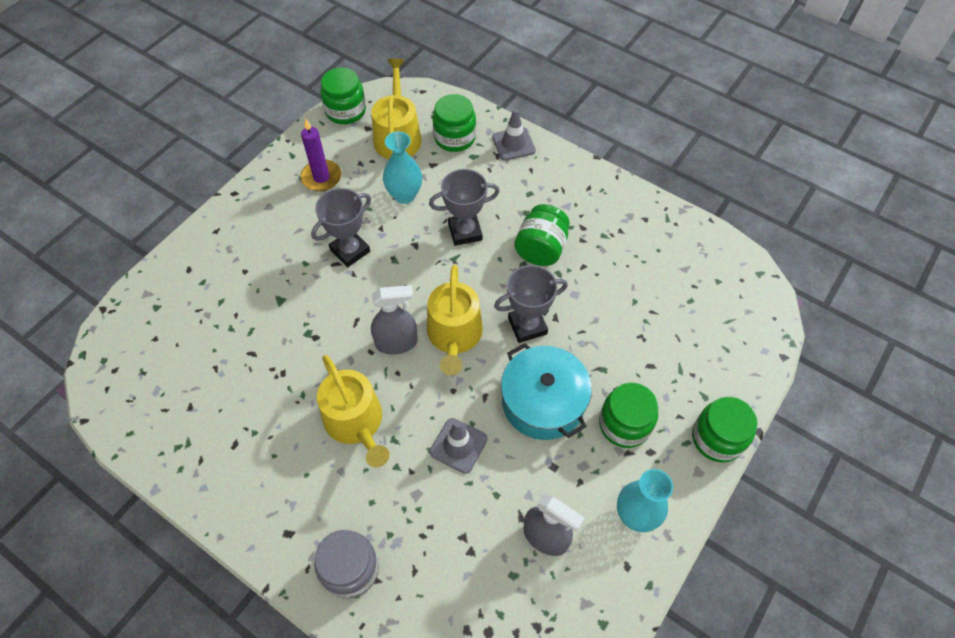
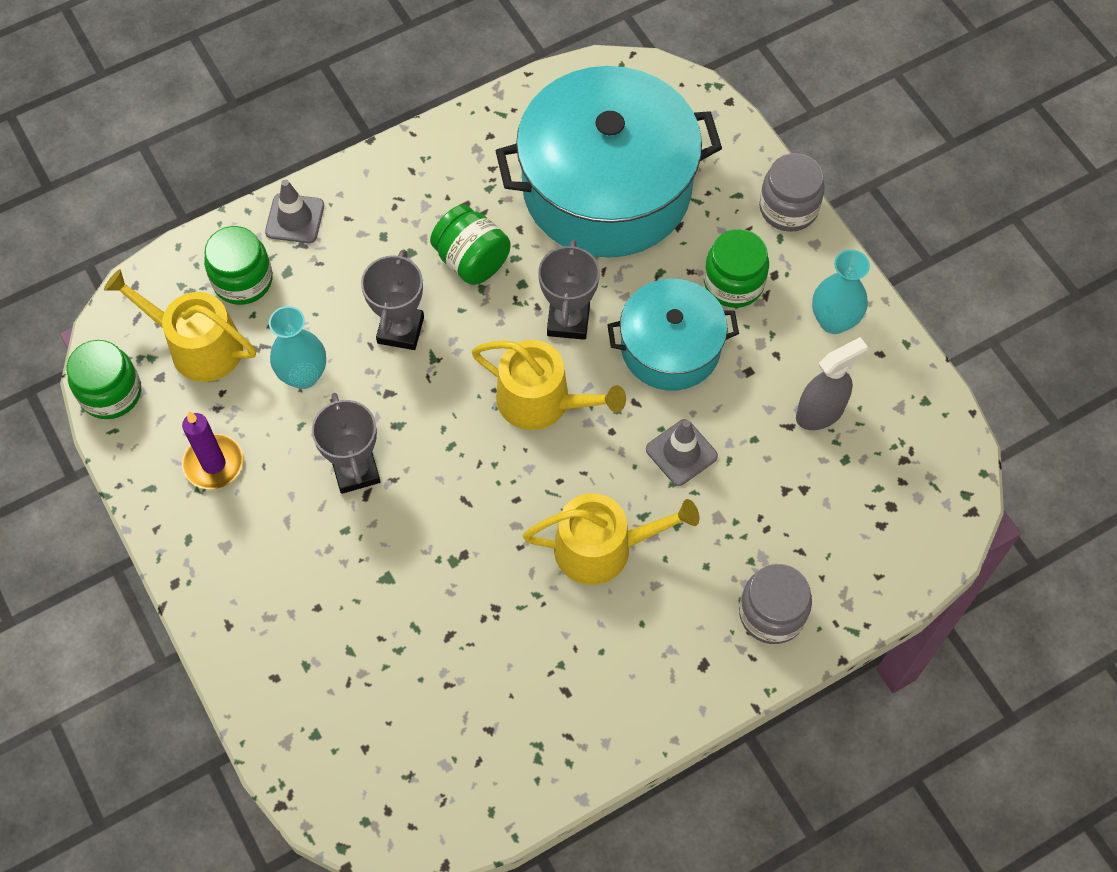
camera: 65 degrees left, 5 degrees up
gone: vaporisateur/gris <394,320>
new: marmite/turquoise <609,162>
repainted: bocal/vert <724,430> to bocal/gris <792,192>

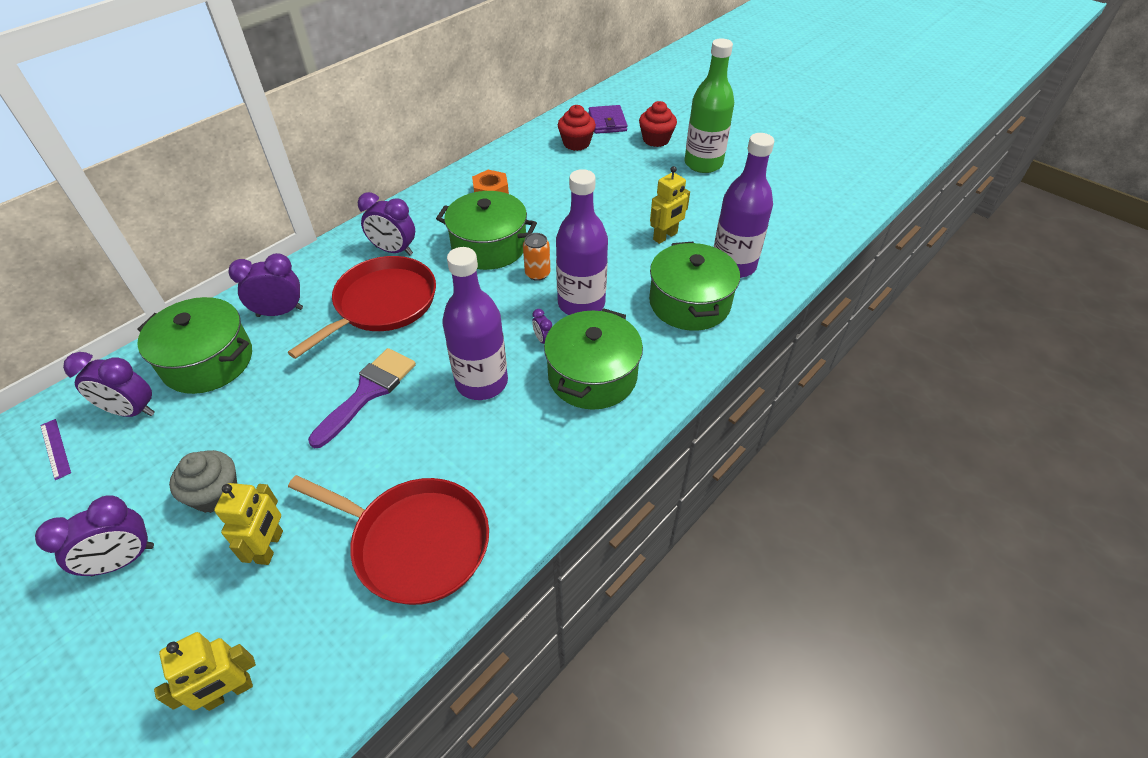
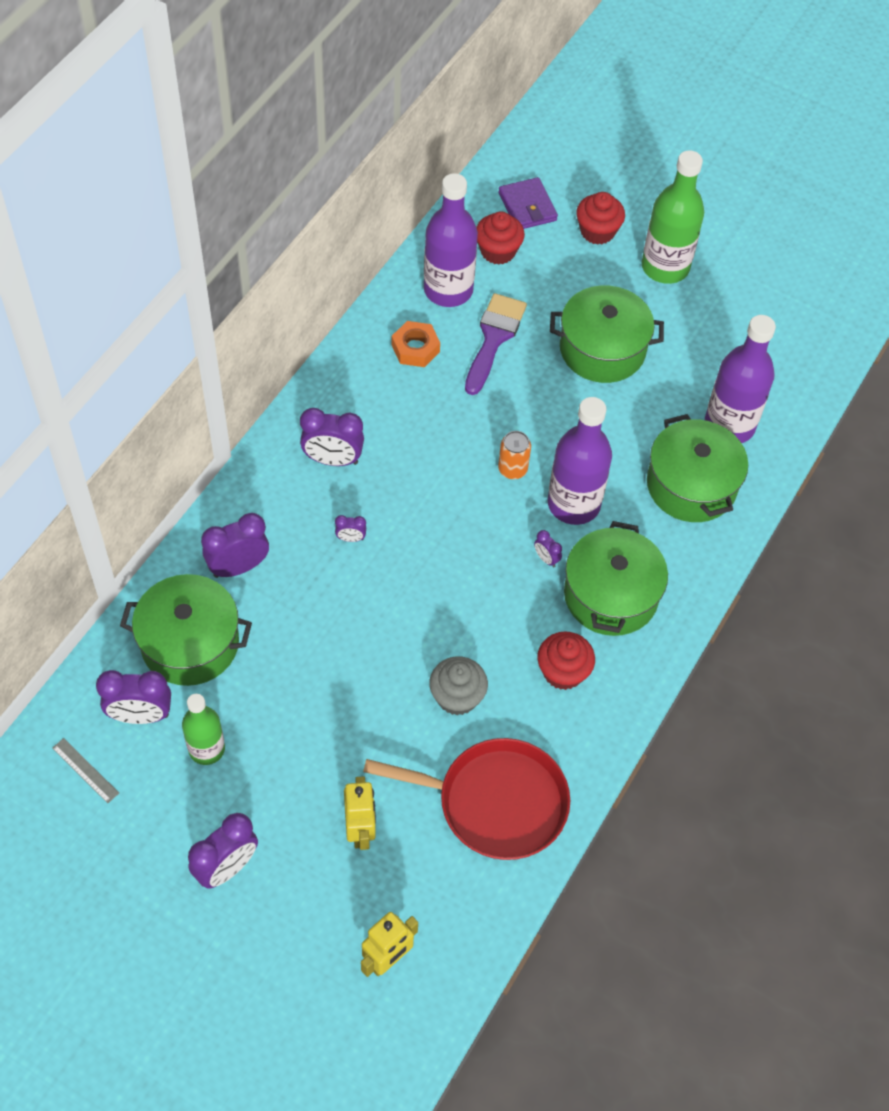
camera: 15 degrees left, 10 degrees up
gone: robot/jaune <670,205>
new: bouteille/vert <203,729>; muffin/rouge <566,660>
shifted: bouteille/violet <475,323> to <451,240>; muffin/gris <203,481> to <458,685>; pinceau/violet <362,398> to <496,344>; marmite/vert <486,230> to <607,334>
swapped: poêle/rouge <362,307> to réveil/violet <350,528>
repainted: règle/violet <55,449> to règle/gris <85,770>

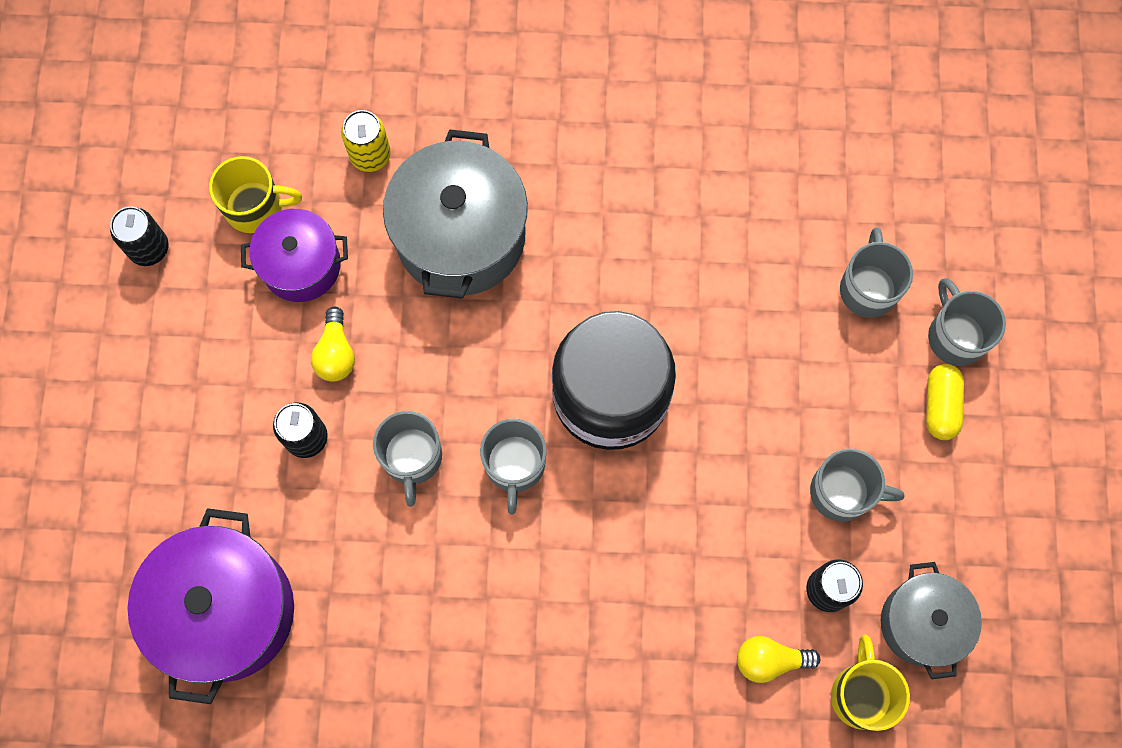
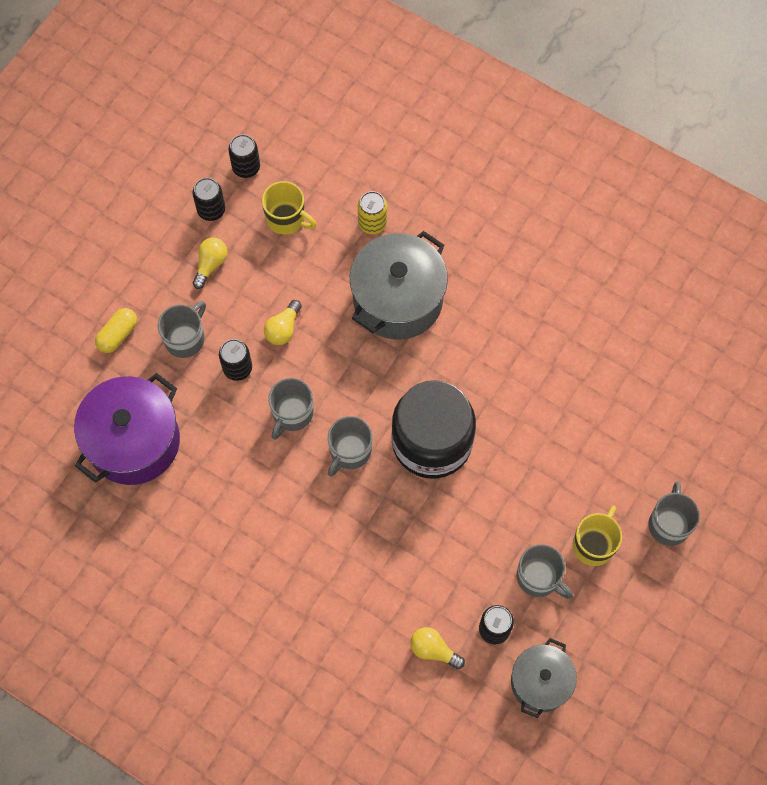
camera: 30 degrees right, 5 degrees down
gone: marmite/violet <294,255>
new: ampoule/jaune <210,263>; canette/noir <244,156>
shifted: gélule/jaune <945,402> to <116,330>; tasse/gris <876,272> to <182,329>; tasse/jaune <870,682> to <597,536>

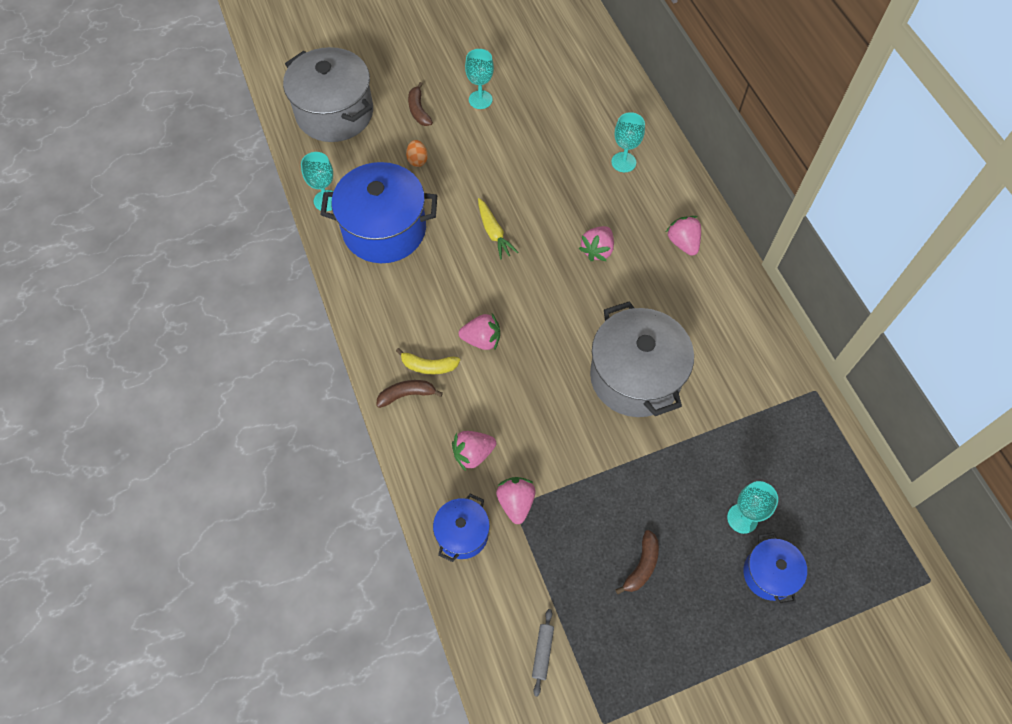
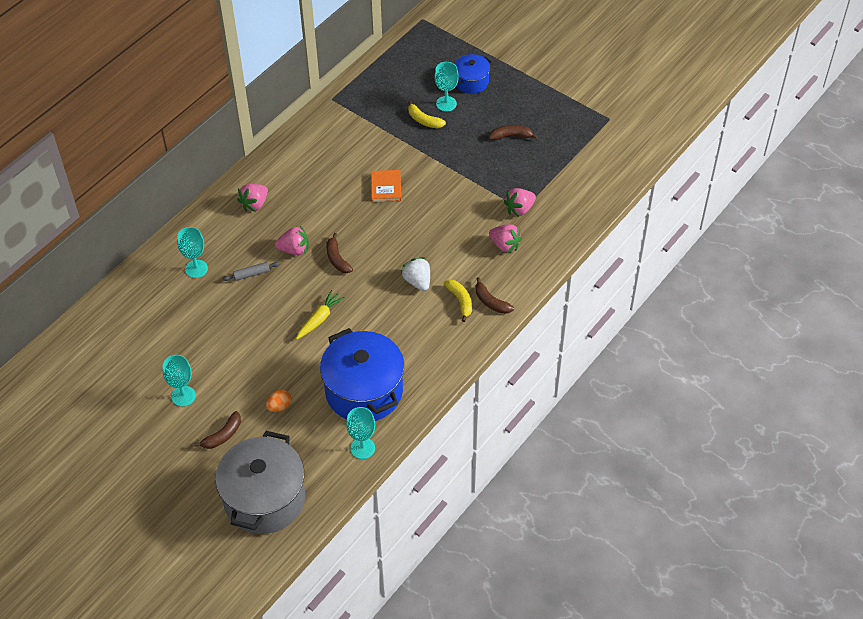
camera: 120 degrees left, 10 degrees down
gone: marmite/bleu <461,527>
new: banane/marron <339,253>; banane/jaune <427,114>
shifted: rouleau à pâtisserie/gris <543,653> to <251,271>
swapped: marmite/gris <642,359> to livre/orange <386,186>
repainted: fraise/rose <479,331> to fraise/blanc <415,274>

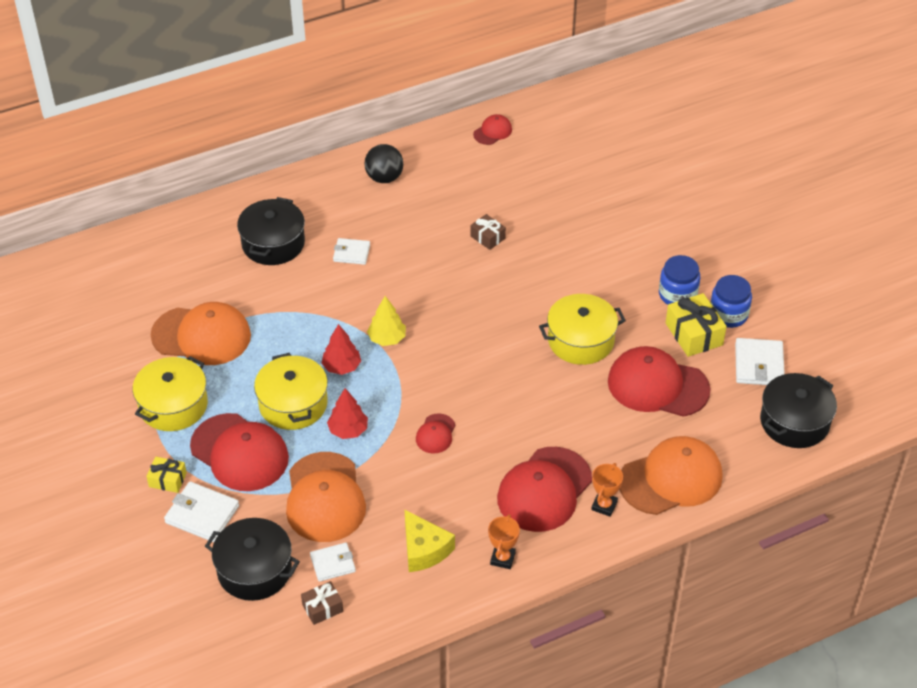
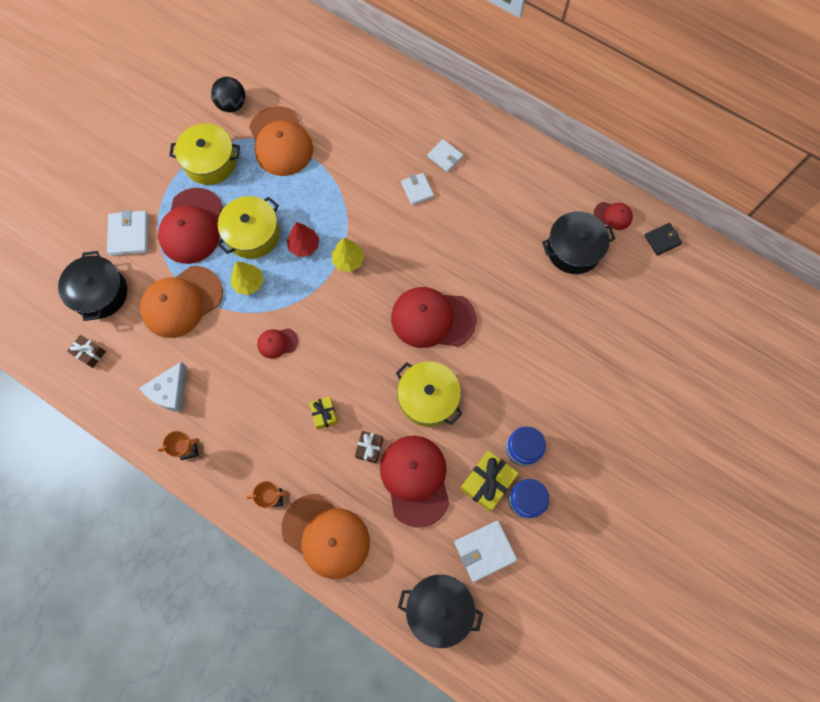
camera: 60 degrees right, 25 degrees up
new: portefeuille/noir <663,239>
shifted: balle/noir <383,163> to <228,94>; cadeau/jaune <166,475> to <323,412>; cadeau/marron <488,232> to <369,447>; casquette/rouge <544,489> to <434,317>; portefeuille/blanc <333,562> to <445,155>; marmite/noir <271,231> to <578,242>
repainted: fromage/jaune <430,541> to fromage/blanc <163,387>; arbre/rouge <347,413> to arbre/jaune <247,278>

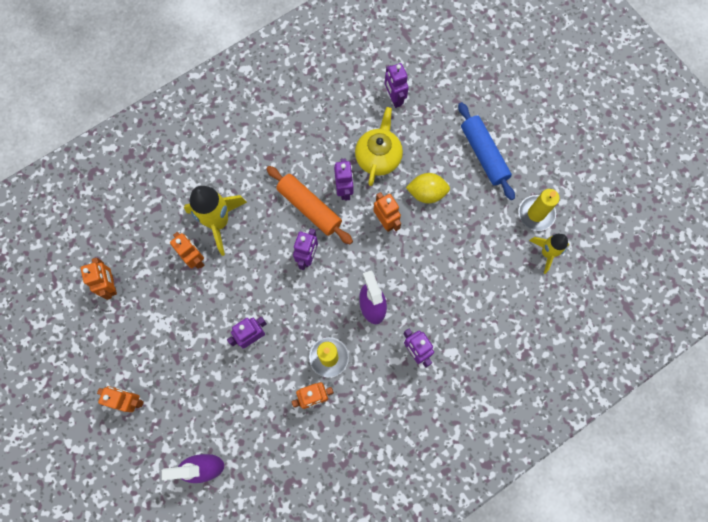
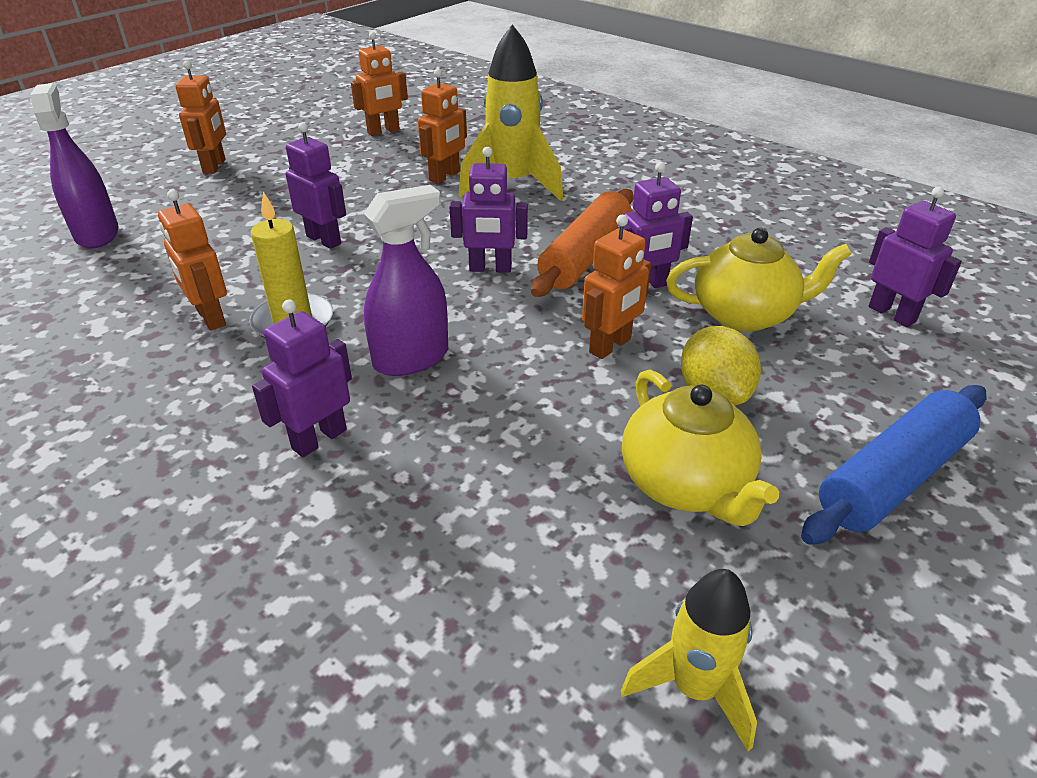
camera: 75 degrees right, 35 degrees down
gone: bougie/jaune <539,210>
new: théière/jaune <700,448>
rotated: robot/violet <397,85> = <915,257> 90 degrees clockwise

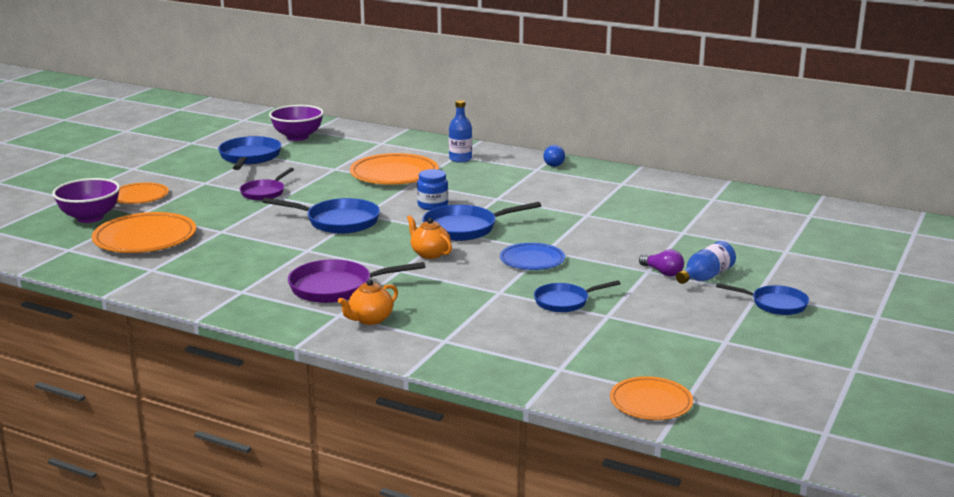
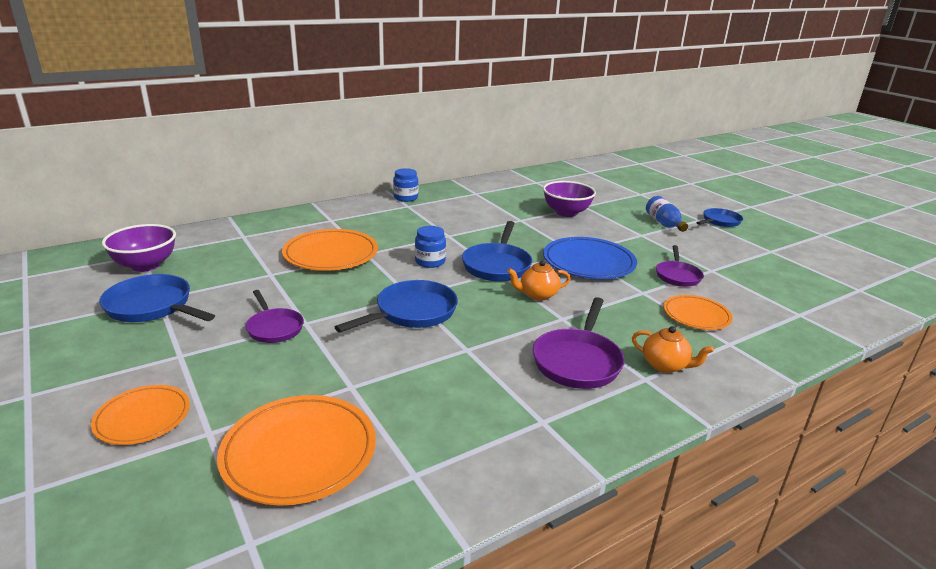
camera: 60 degrees left, 5 degrees up
gone: bouteille/bleu <460,131>; ampoule/violet <661,262>
shifted: bol/violet <86,200> to <569,199>; assiette/orange <651,398> to <698,312>
swapped: ampoule/bleu <554,156> to bocal/bleu <405,185>
repainted: poêle/bleu <577,296> to poêle/violet <680,266>
rotated: théière/orange <368,302> = <673,349> 45 degrees counterclockwise
scaled: assiette/bleu <532,256> = <590,258> x1.62

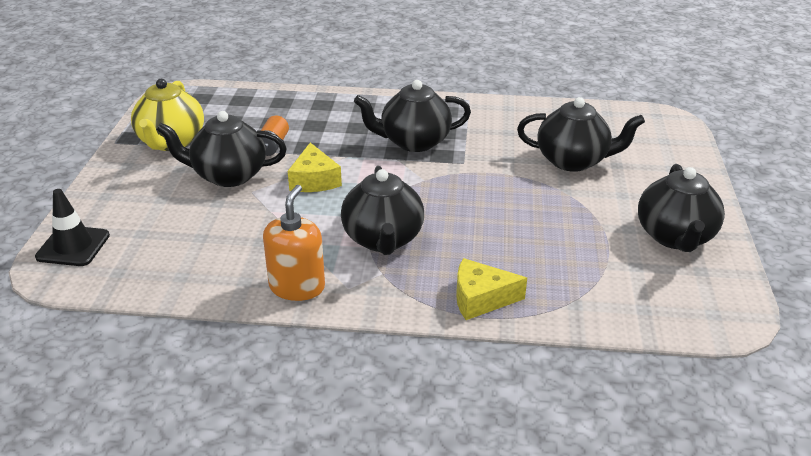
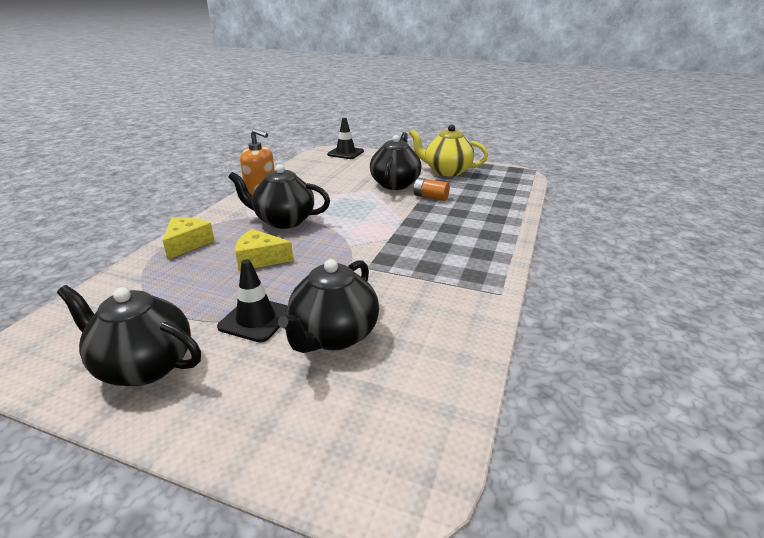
camera: 105 degrees right, 5 degrees down
gone: théière/noir <412,116>
new: cône de chantier/noir <252,300>
shifted: fromage/jaune <315,167> to <264,250>

